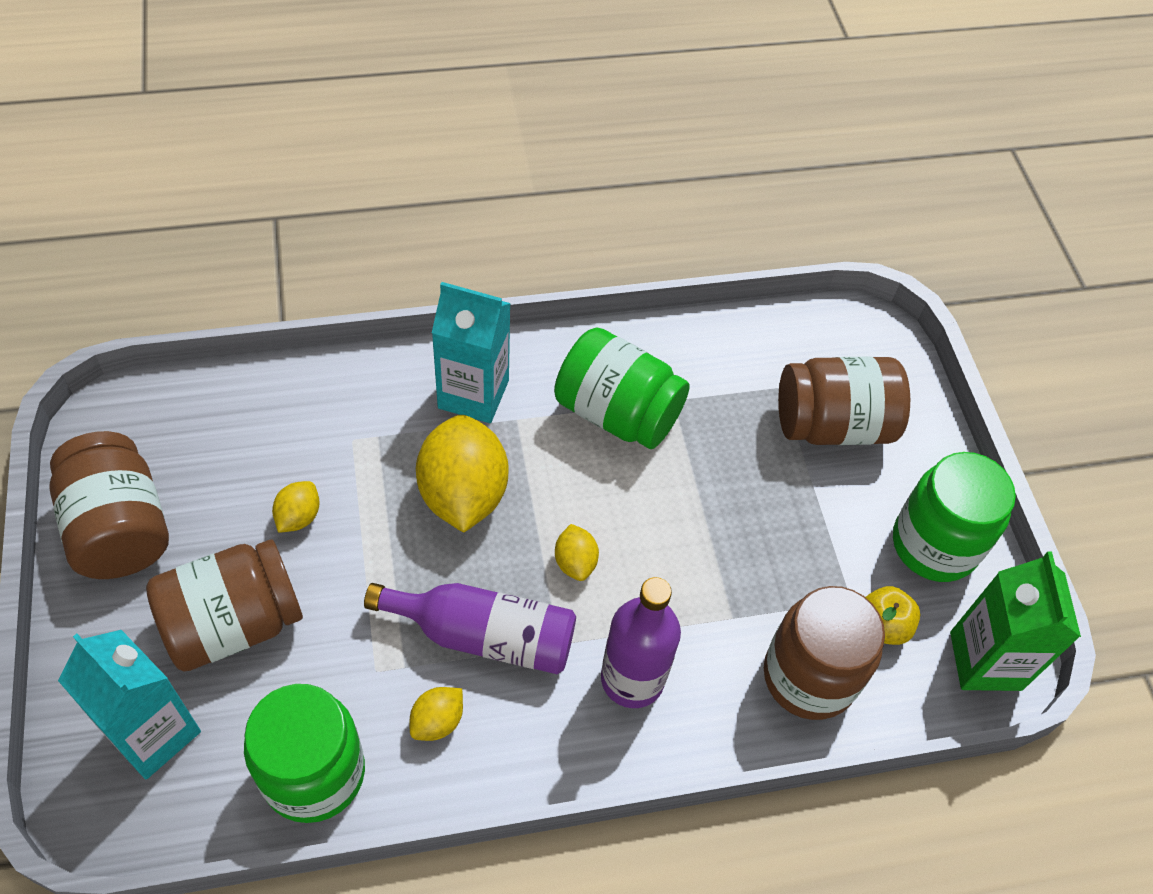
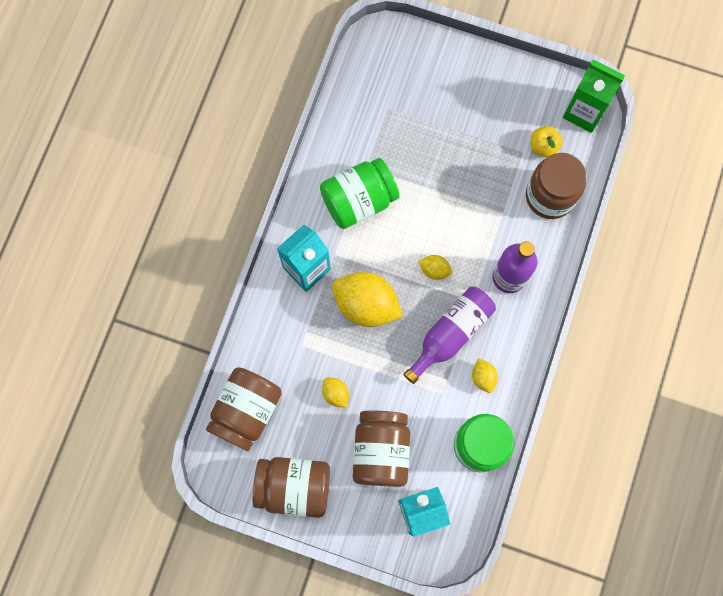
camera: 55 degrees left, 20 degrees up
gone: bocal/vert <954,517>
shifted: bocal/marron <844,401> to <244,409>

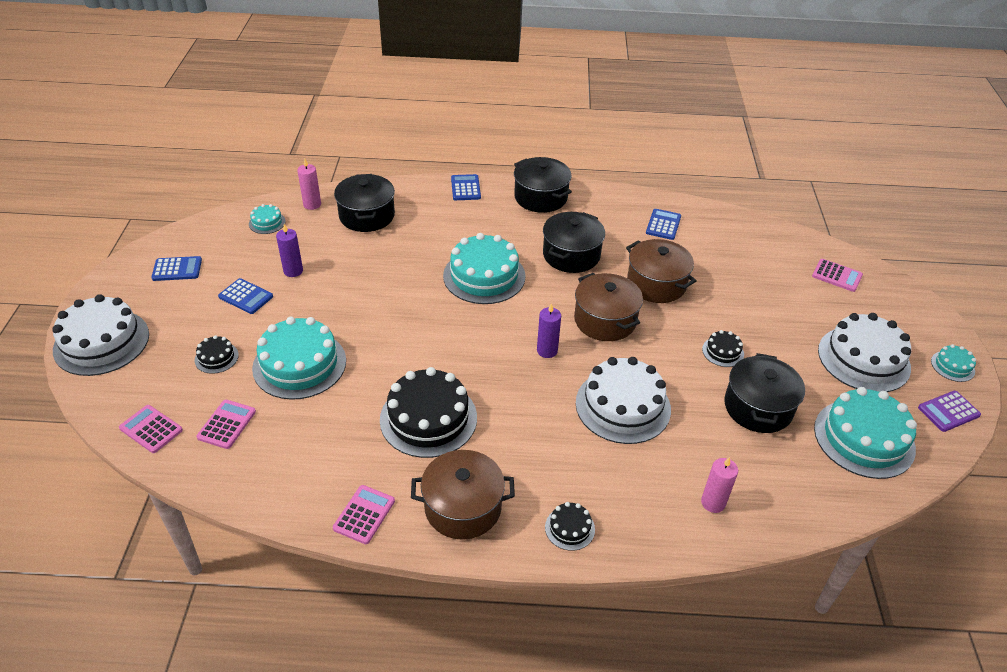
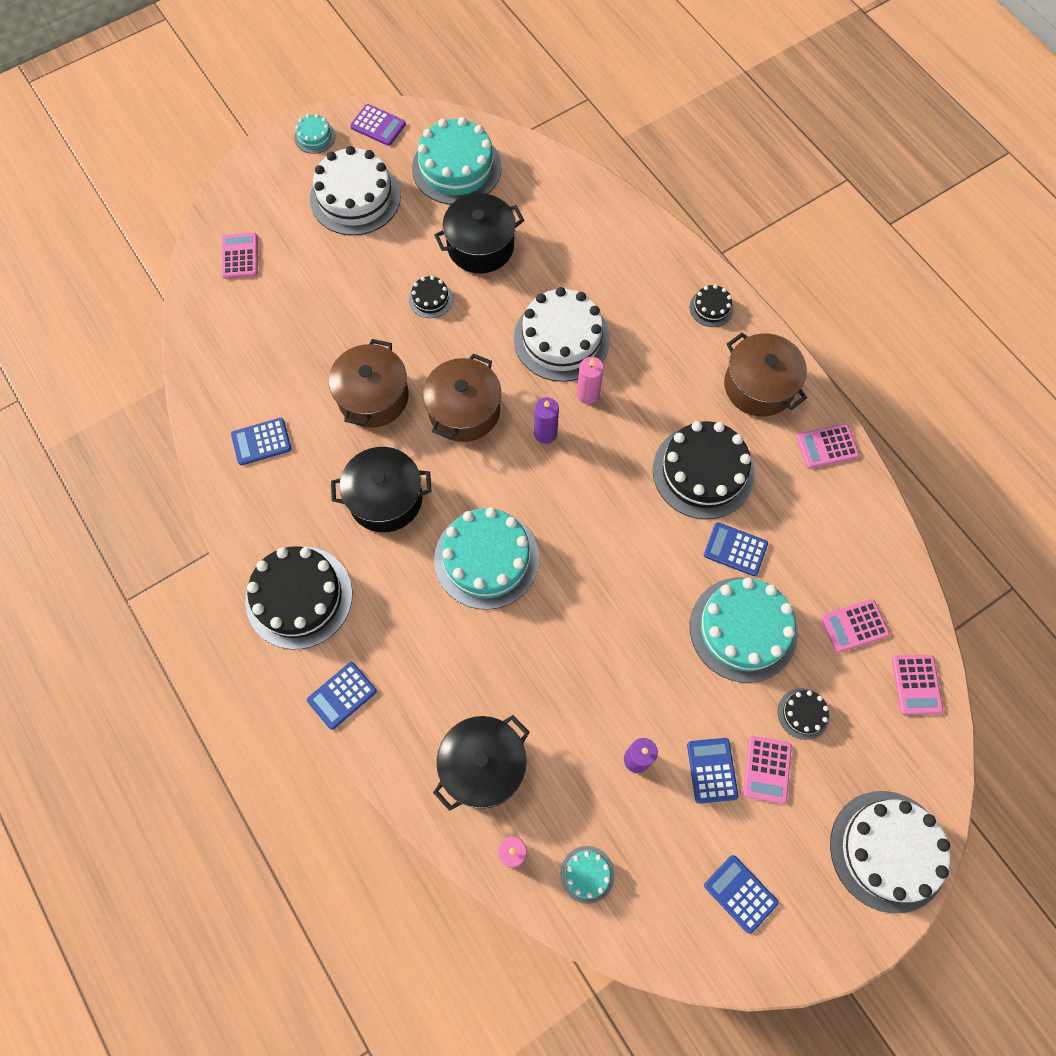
camera: 125 degrees left, 25 degrees up
new: calculatrice/bleu <736,549>; calculatrice/rose <767,770>
shifted: bougie/rose <719,485> to <590,380>
swapped: marmite/noir <543,185> to gâteau/noir <298,597>

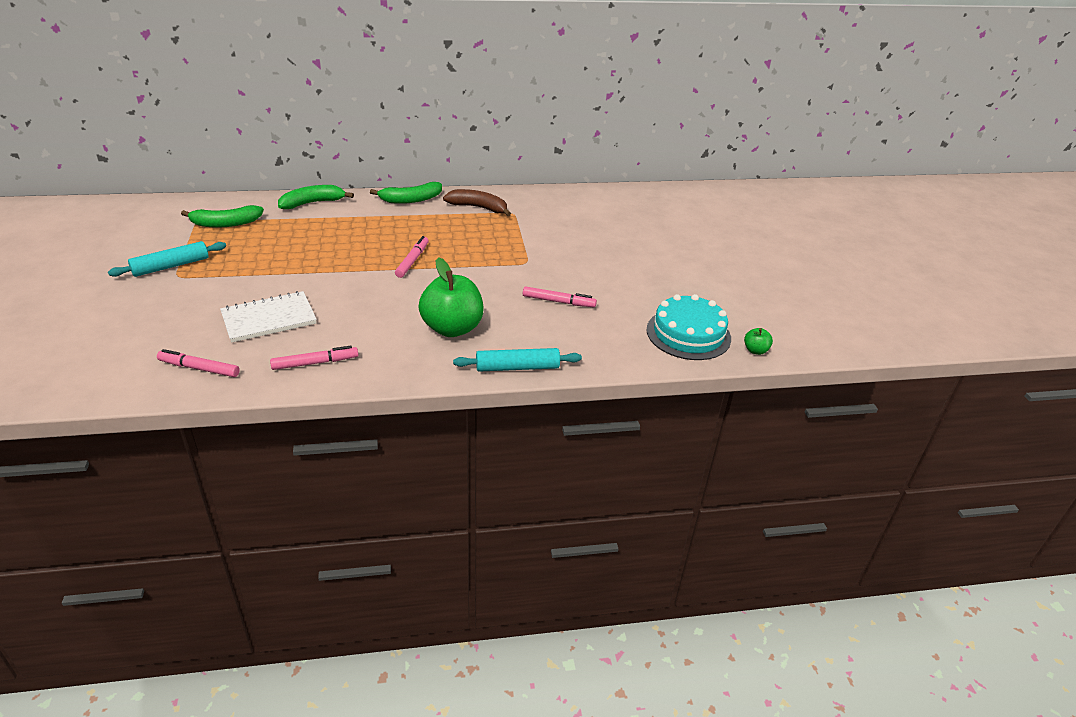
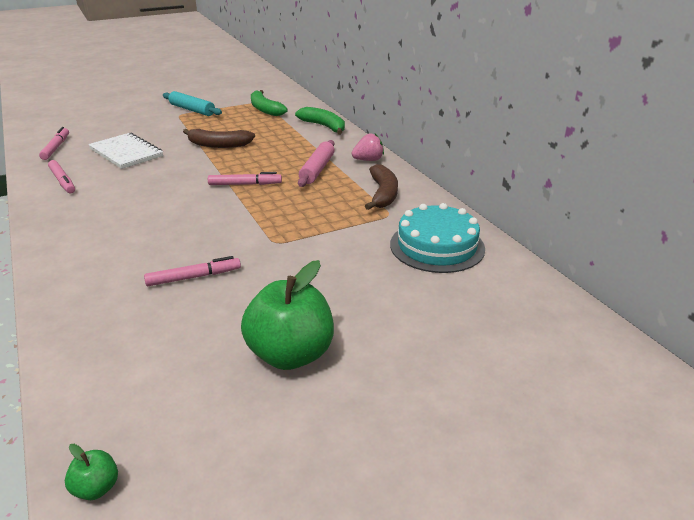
camera: 75 degrees right, 5 degrees down
gone: rouleau à pâtisserie/turquoise <517,360>
new: banane/marron <219,138>; rouleau à pâtisserie/rose <316,163>
shifted: pomme/vert <451,297> to <287,315>; gâteau/turquoise <688,327> to <437,238>
swapped: banane/vert <406,193> to fraise/rose <368,147>
rotated: feutre/rose <560,296> = <192,271> 105 degrees counterclockwise

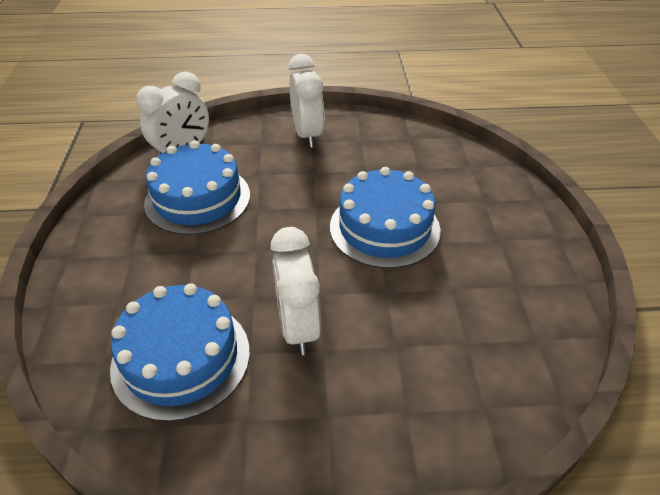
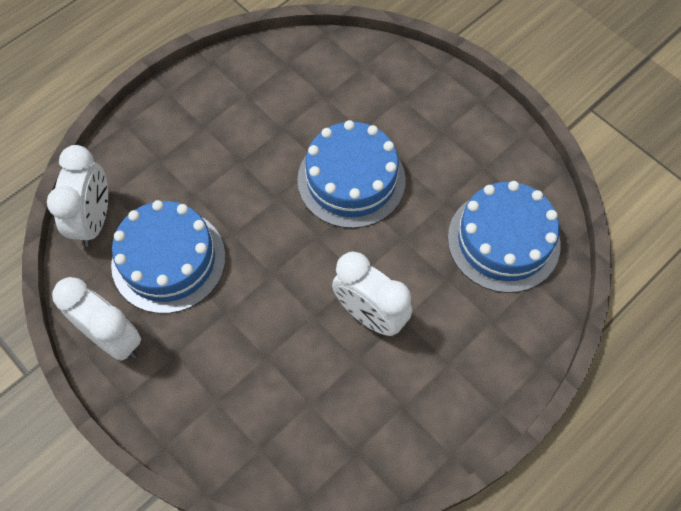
camera: 40 degrees left, 20 degrees up
shifted: réveil/blanc <306,101> to <96,319>; gâteau/bleu <180,352> to <504,237>

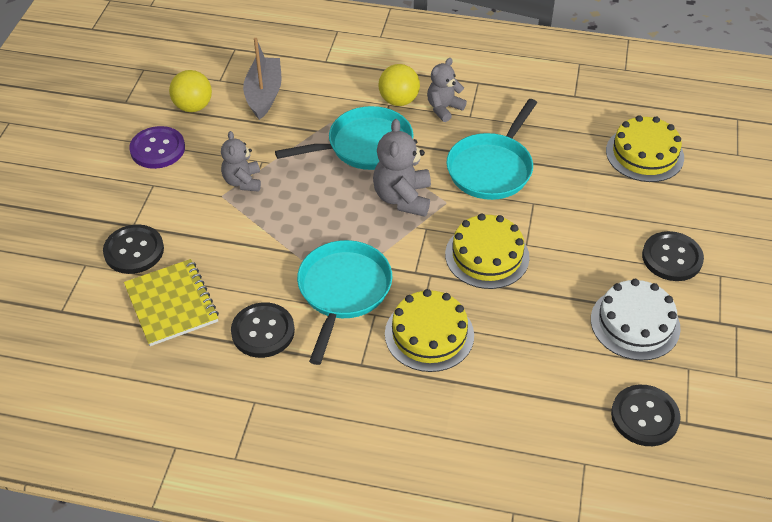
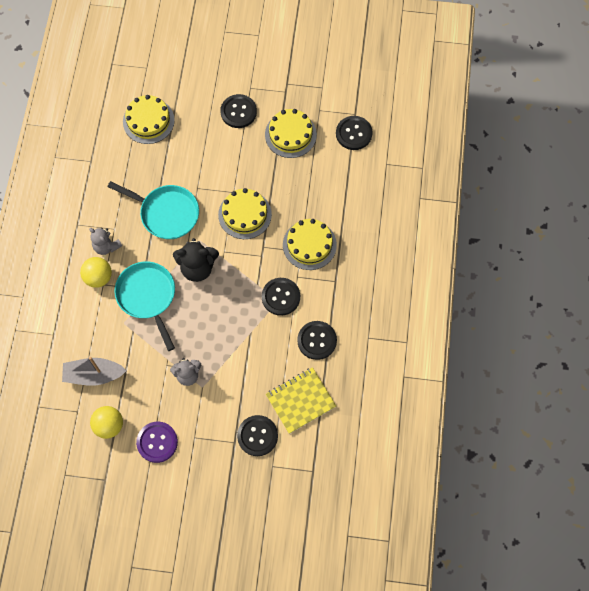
camera: 95 degrees left, 20 degrees up
swapped: poêle/turquoise <344,302> to bouton/noir <281,297>
repainted: ours en peluche/gris <402,168> to ours en peluche/noir <196,260>; gâteau/blanc <636,320> to gâteau/jaune <291,133>

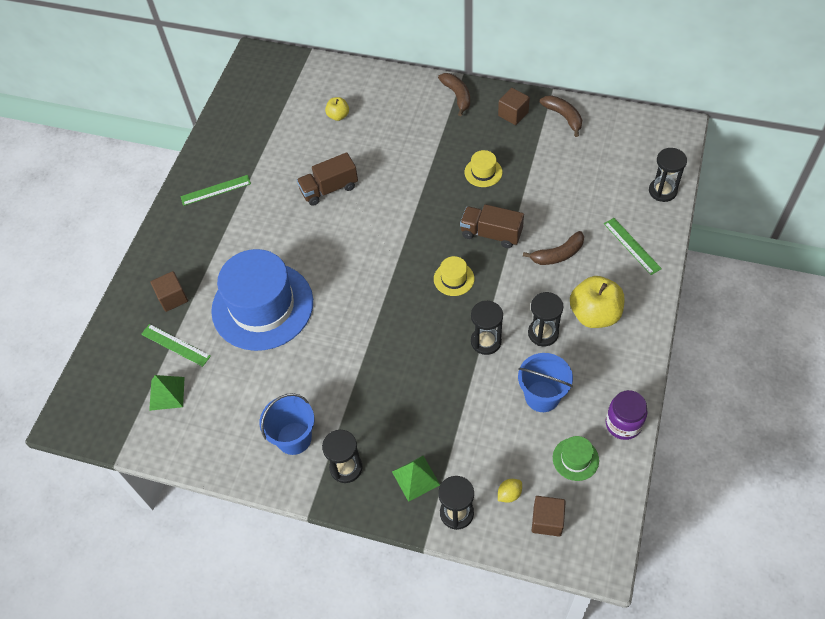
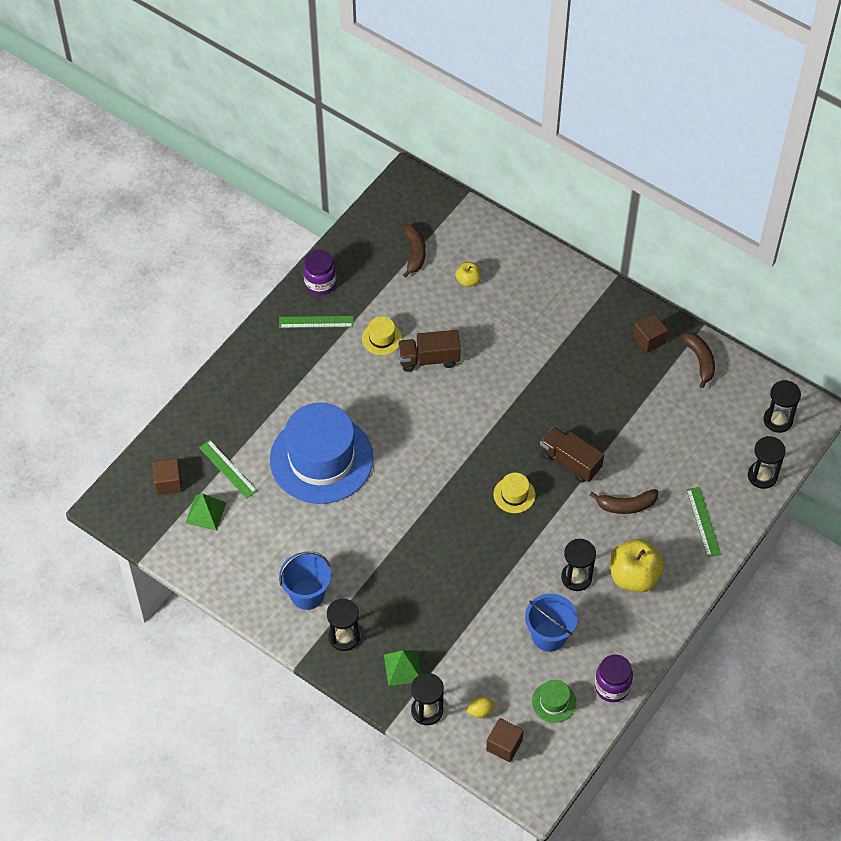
camera: 15 degrees right, 0 degrees up
new: bocal/violet <319,272>
shifted: cube/marron <169,291> to <167,476>; chapeau/jaune <483,168> to <382,335>; banane/marron <454,94> to <414,251>; sablier/noir <487,328> to <782,406>

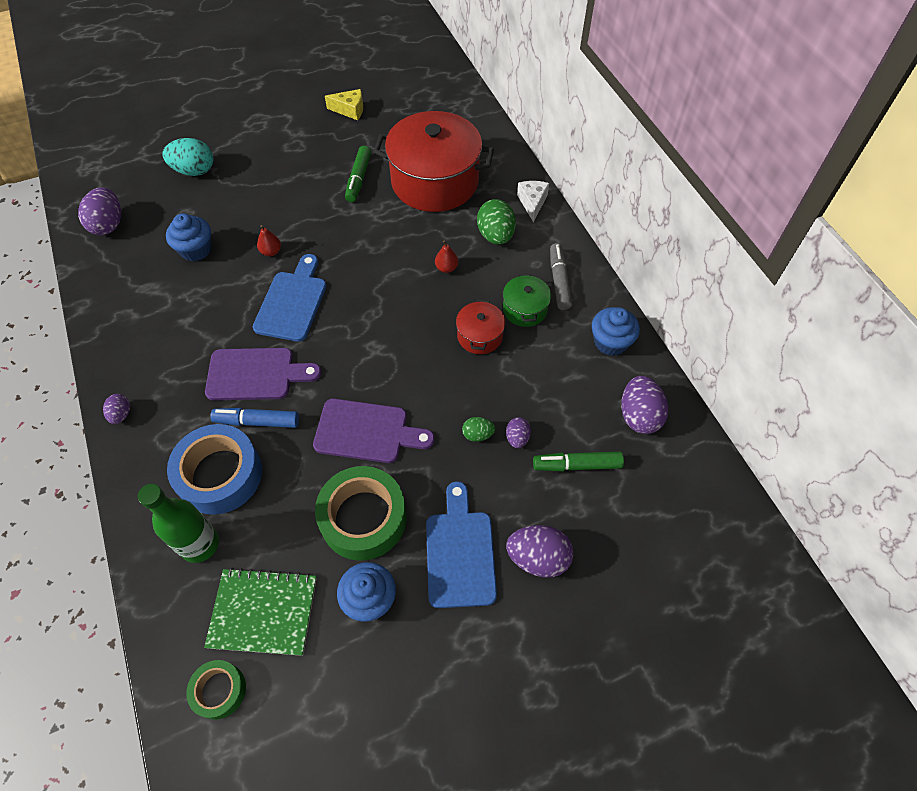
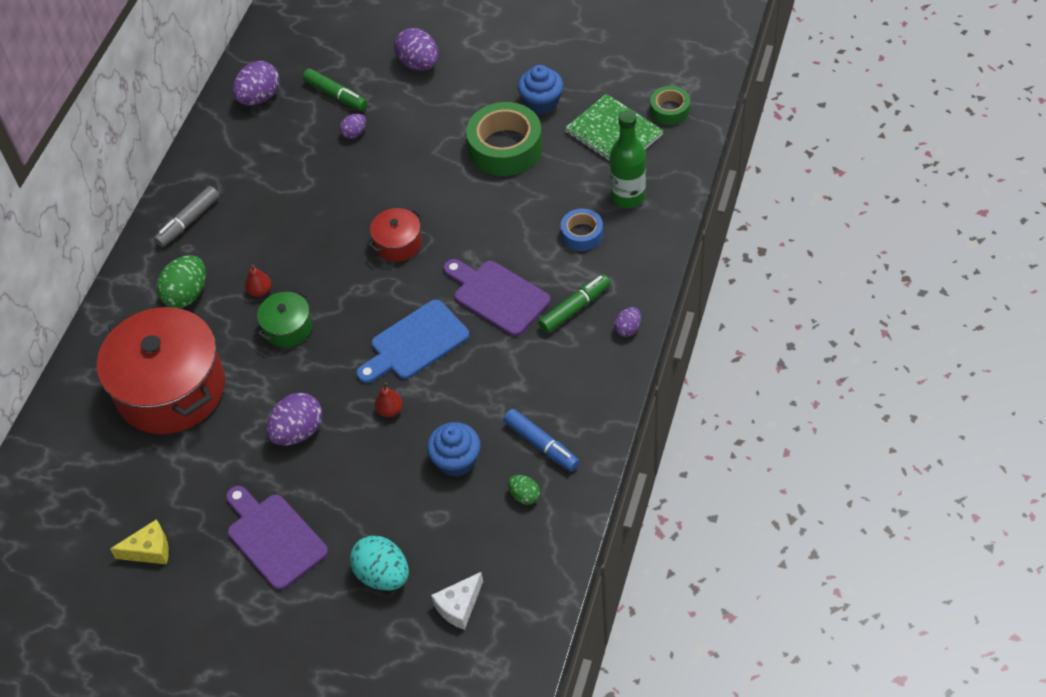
camera: 135 degrees left, 5 degrees down
gone: planche à découper/bleu <461,544>; muffin/bleu <616,331>
shifted: planche à découper/violet <373,431> to <277,538>; marmite/vert <527,300> to <284,319>; œuf/violet <99,211> to <294,419>; marmite/rouge <481,327> to <395,235>; fromage/blanc <533,201> to <457,601>; feutre/bleu <255,418> to <541,440>; œuf/vert <478,429> to <524,490>; feutre/vert <358,174> to <574,303>
rotated: fromage/jaune <344,104> = <139,542> 120 degrees clockwise
scaled: ruban adhésif/bleu <214,469> = <582,230> x0.54

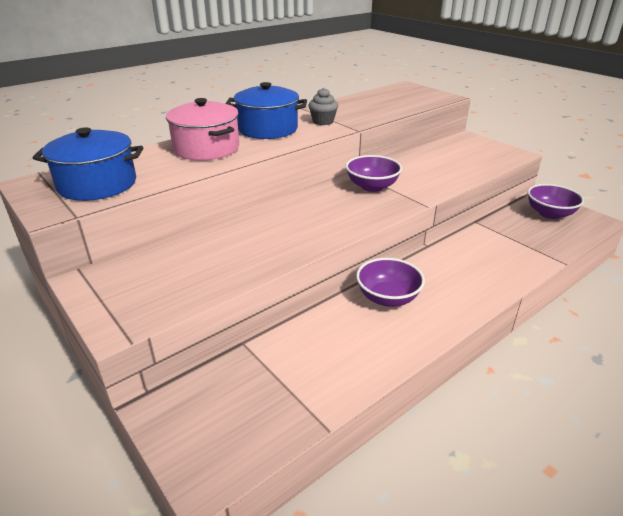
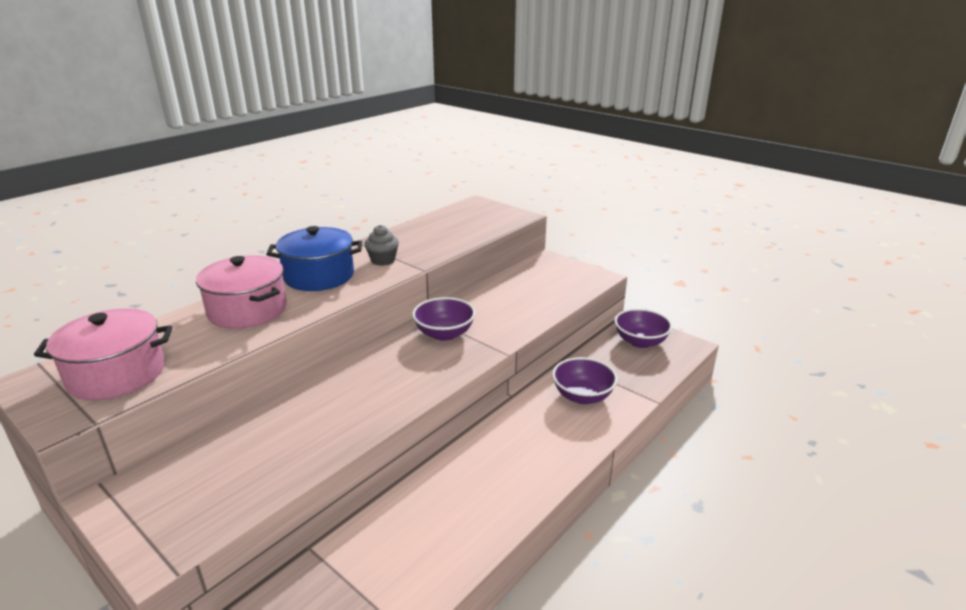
camera: 10 degrees left, 5 degrees down
shifted: bol/violet <390,282> to <585,380>
repainted: marmite/bleu <88,164> to marmite/rose <103,354>

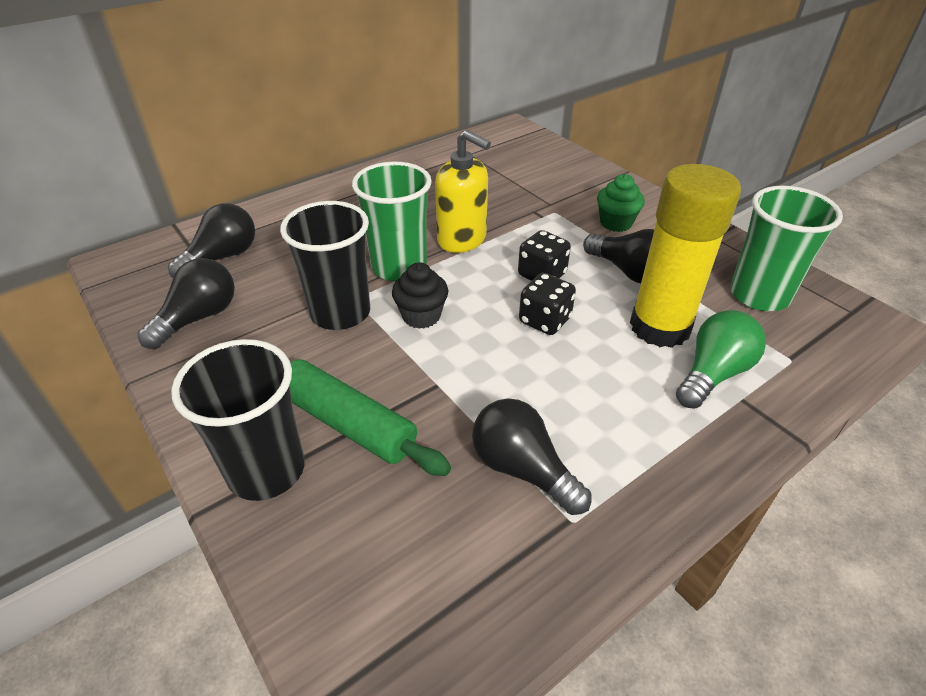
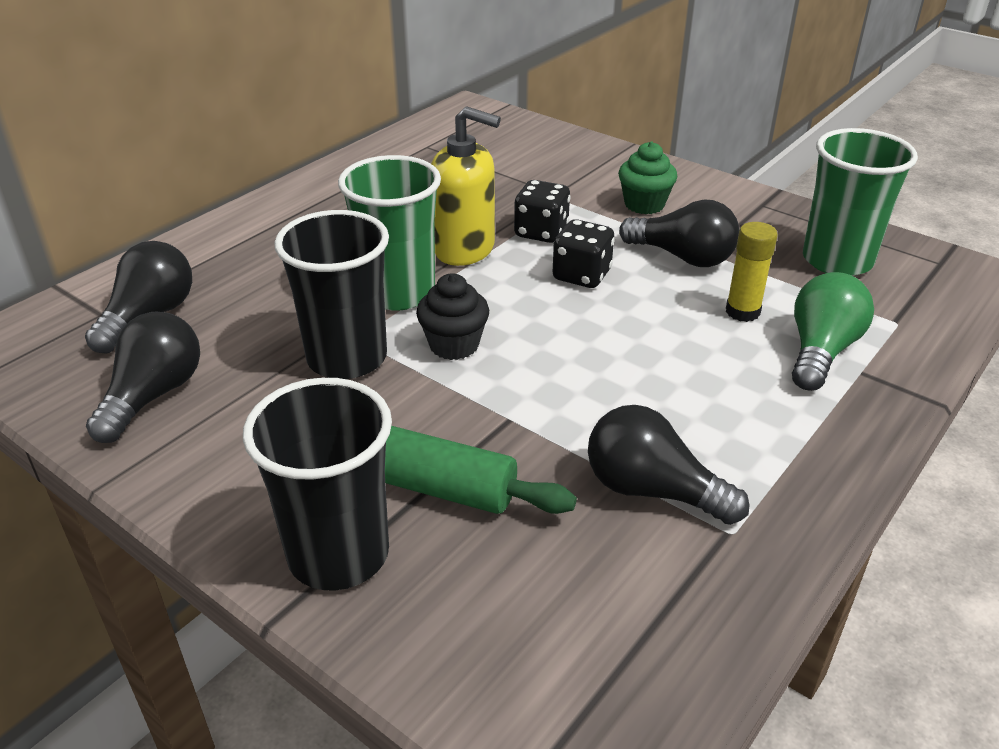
camera: 15 degrees left, 5 degrees down
shifted: dé/noir <547,304> to <542,211>
scaled: bâton de colle/jaune <685,256> = <752,272> x0.47

